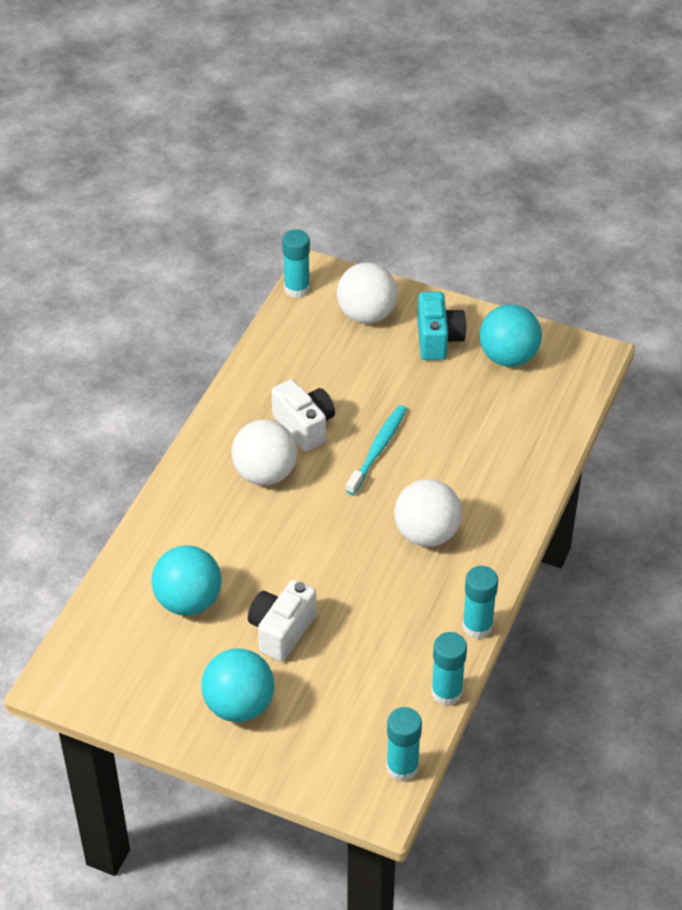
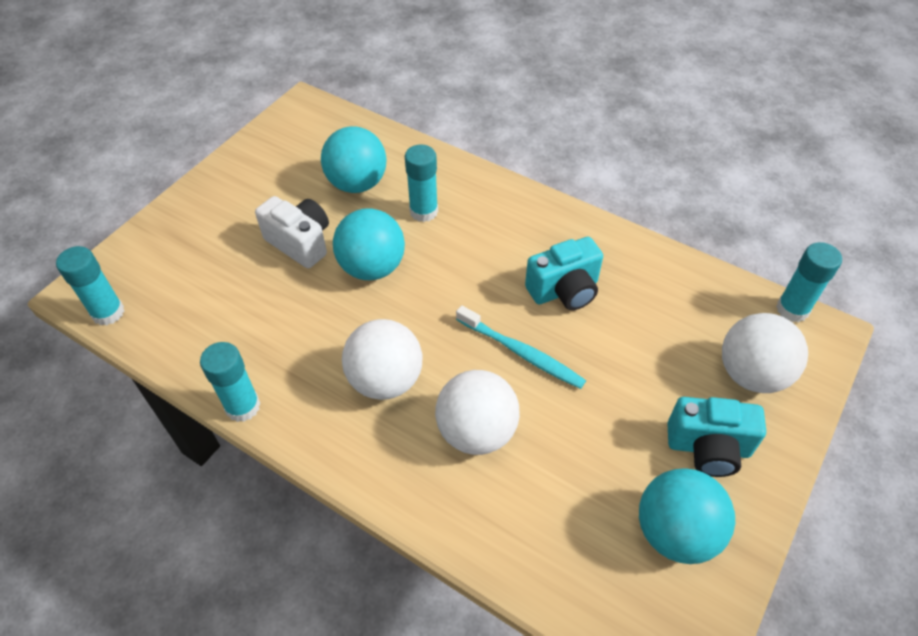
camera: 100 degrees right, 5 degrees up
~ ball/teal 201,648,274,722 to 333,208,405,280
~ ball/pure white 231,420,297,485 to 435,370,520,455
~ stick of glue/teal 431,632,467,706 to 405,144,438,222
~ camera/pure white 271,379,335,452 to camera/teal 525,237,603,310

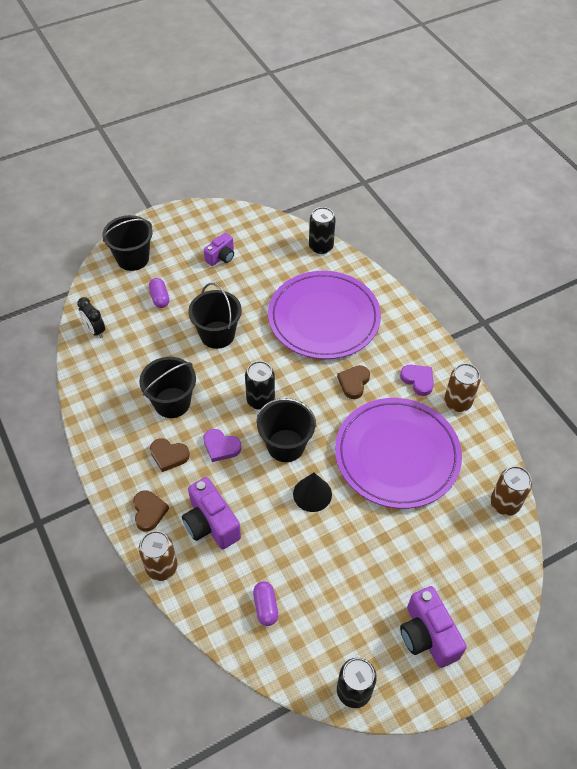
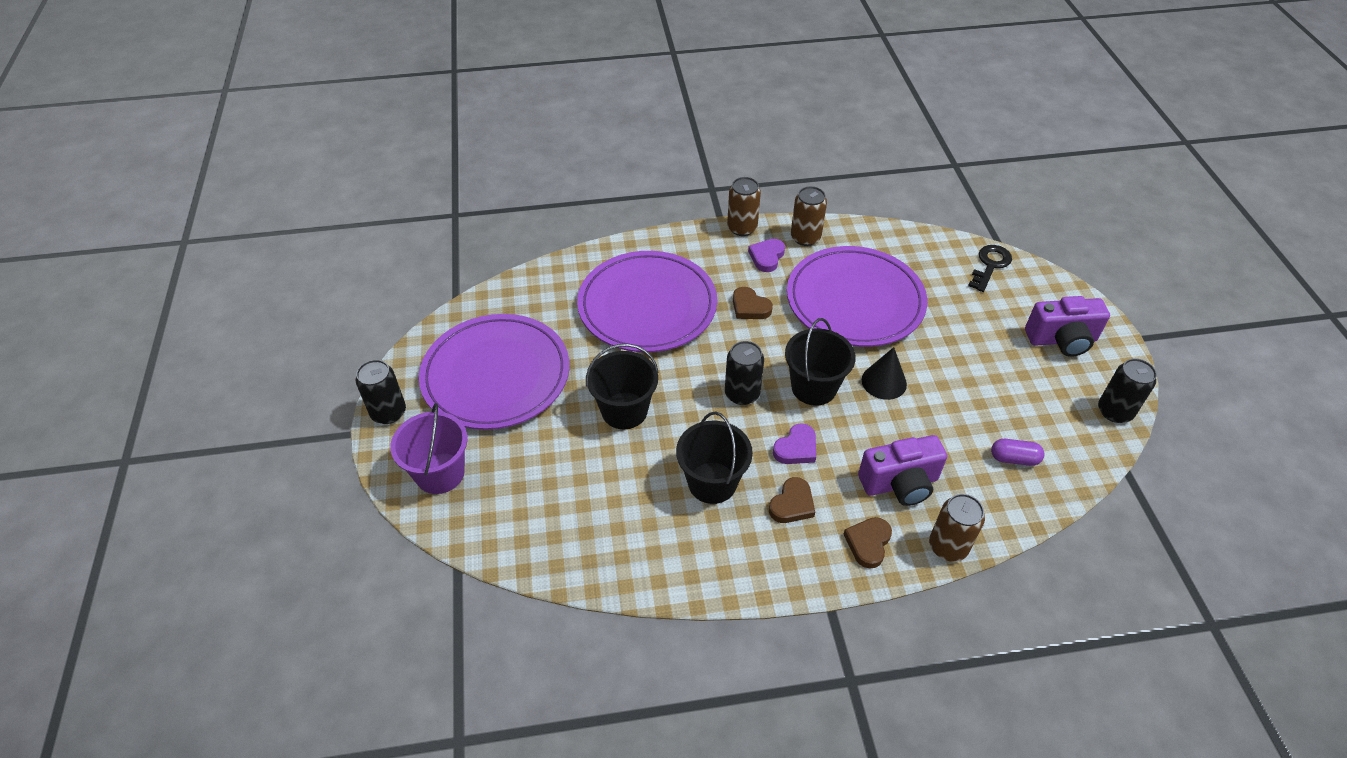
camera: 70 degrees left, 5 degrees down
- clock/ebony 77,297,105,338
- capsule/violet 149,278,169,308
+ latchkey/ebony 968,245,1012,292
~ tin/ebony 309,207,336,254 to 356,360,406,424
~ tin/dark brown 490,466,532,516 to 727,177,761,236
~ camera/violet 204,233,234,266 to flat dish/violet 419,314,570,430
~ sand bucket/ebony 103,215,153,271 to sand bucket/violet 390,403,468,494
~ heart shape/dark brown 133,490,169,531 = 844,517,892,569 75 degrees counterclockwise
~ heart shape/violet 400,365,434,396 = 748,239,785,272 45 degrees counterclockwise

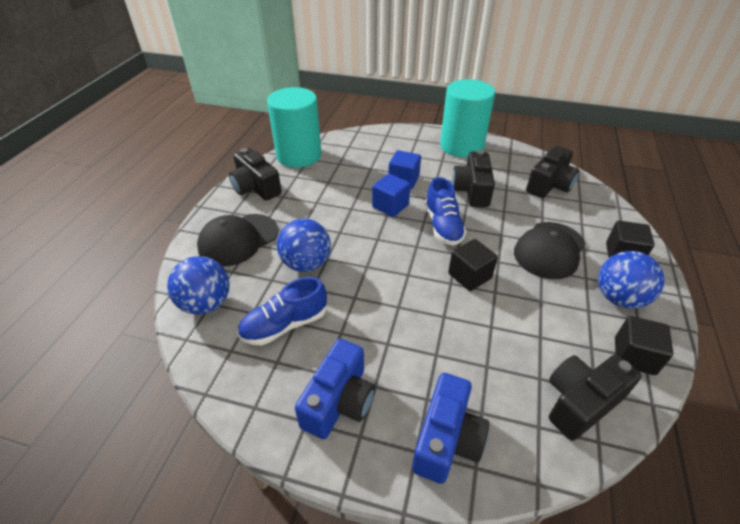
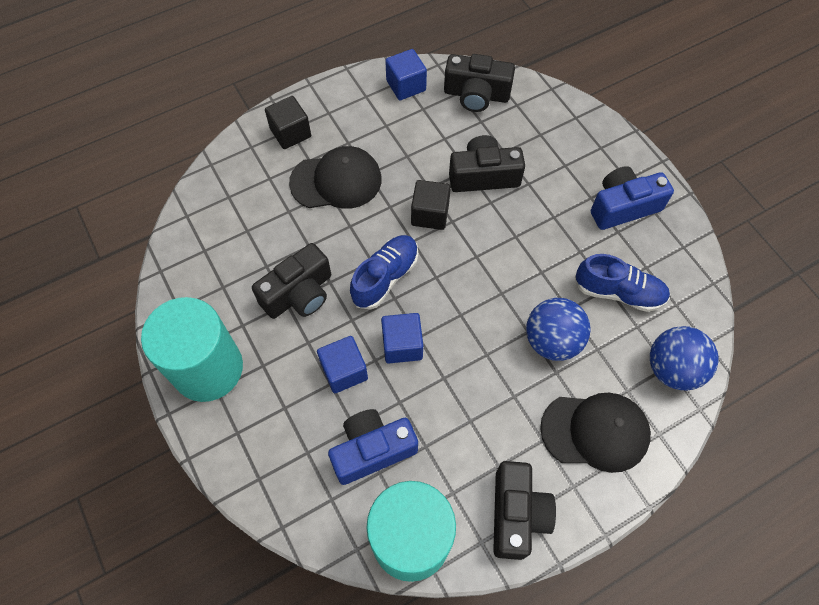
camera: 135 degrees left, 20 degrees up
- ball/blue 598,251,665,308
~ camera/blue 412,373,490,484 to 328,409,418,485
~ camera/ebony 526,146,579,198 to 449,135,525,192
~ solid cube/ebony 615,316,673,375 to solid cube/blue 385,49,427,100

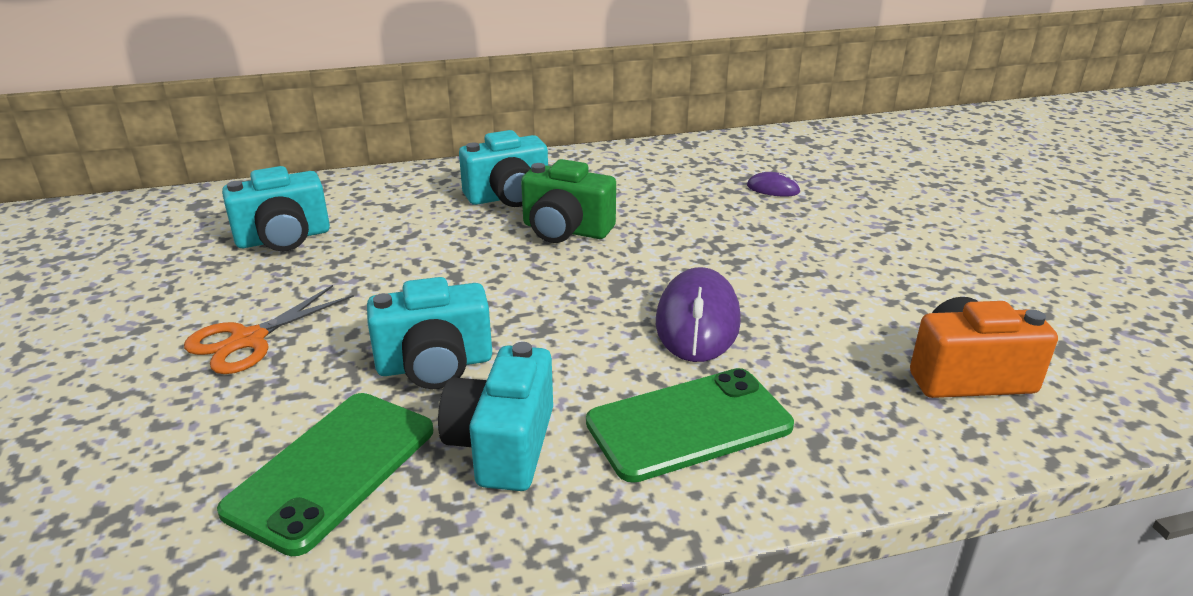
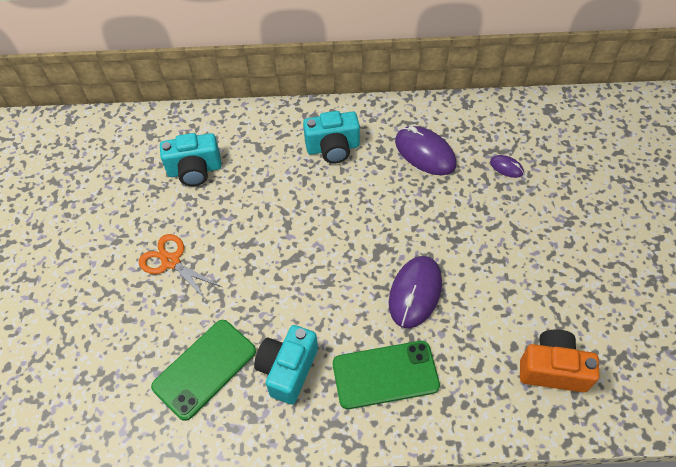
camera: 15 degrees right, 25 degrees up
- camera/teal 367,277,492,389
- camera/leaf-green 521,159,616,243
+ computer mouse/violet 395,126,457,175
~ pair of scissors/orange 184,285,354,374 = 139,234,222,299 75 degrees clockwise

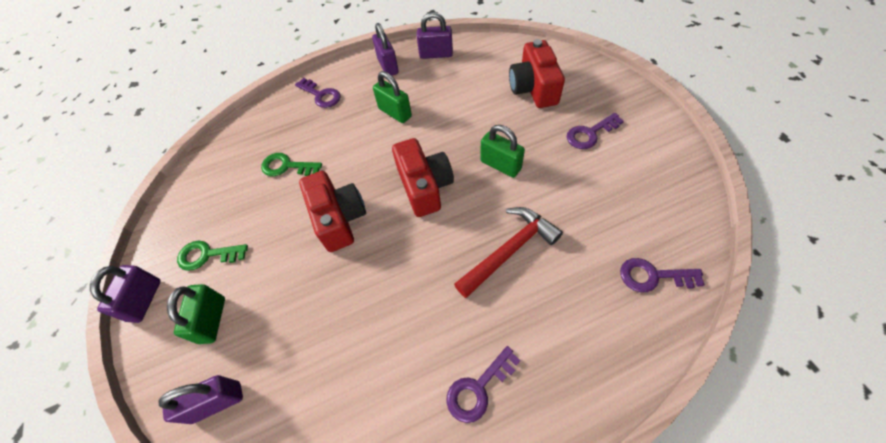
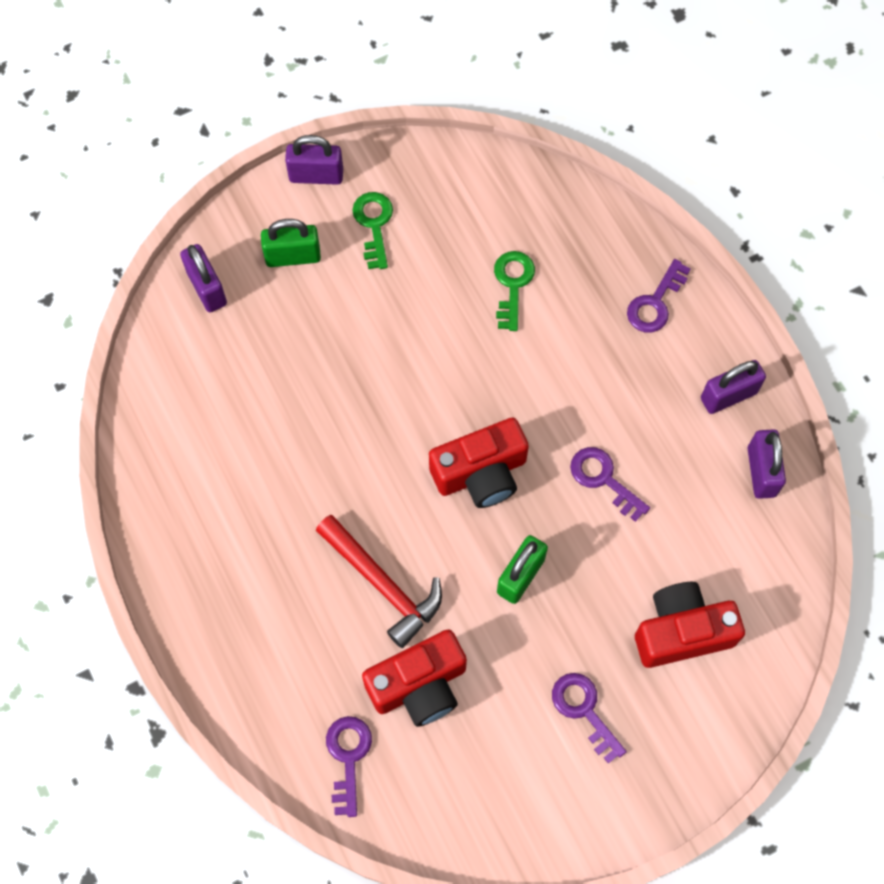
camera: 80 degrees right, 10 degrees up
- padlock/leaf-green 373,71,412,123
~ camera/scarlet 299,171,366,252 to 362,629,467,727
~ latchkey/violet 446,346,521,423 to 570,447,650,522

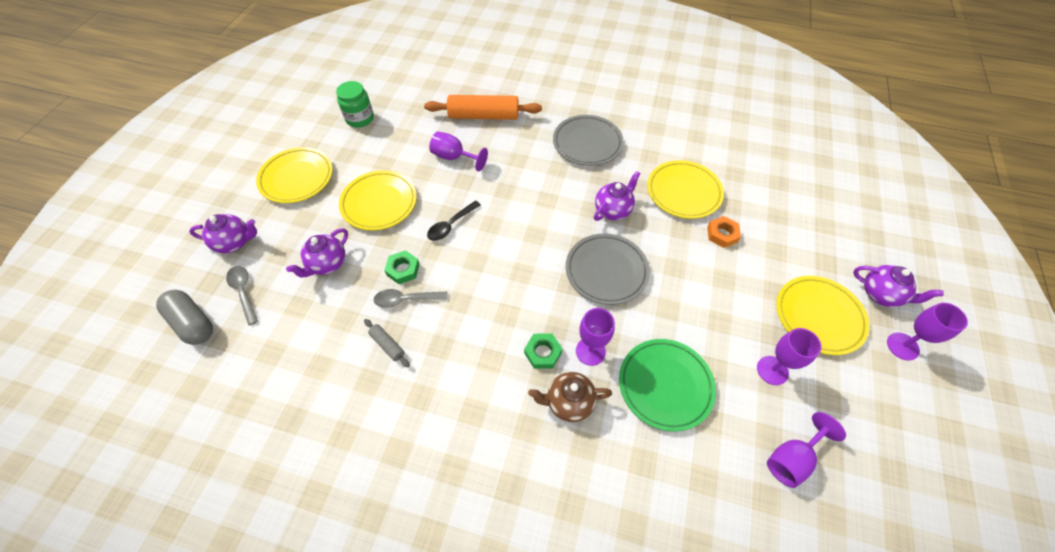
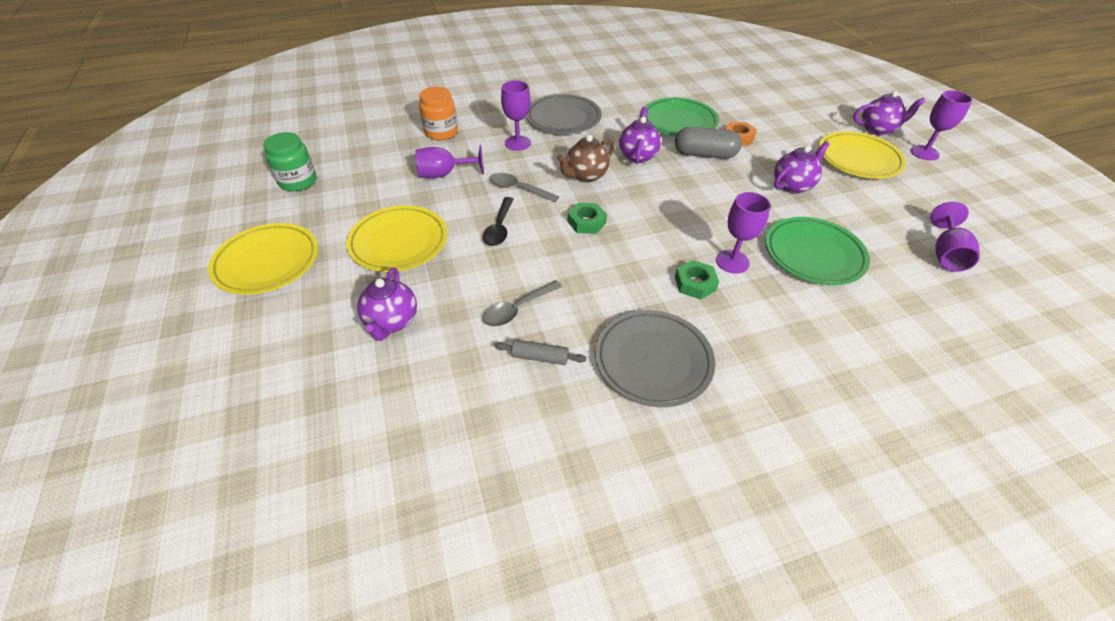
camera: 35 degrees left, 10 degrees down
~ capsule/grey 156,290,213,345 to 675,127,742,159
~ teapot/violet 189,214,257,253 to 774,141,830,194
~ spoon/grey 226,266,258,325 to 490,173,559,202
~ nut/leaf-green 384,250,420,284 to 568,203,607,234
~ teapot/dark brown 528,372,612,422 to 557,135,615,182
~ flat dish/grey 566,233,650,305 to 595,310,716,407
~ goblet/violet 757,328,822,385 to 501,80,531,151
~ rolling pin/orange 424,95,542,120 to jar/orange 419,87,458,140
~ flat dish/golden 647,160,724,219 to flat dish/leaf-green 645,97,719,137

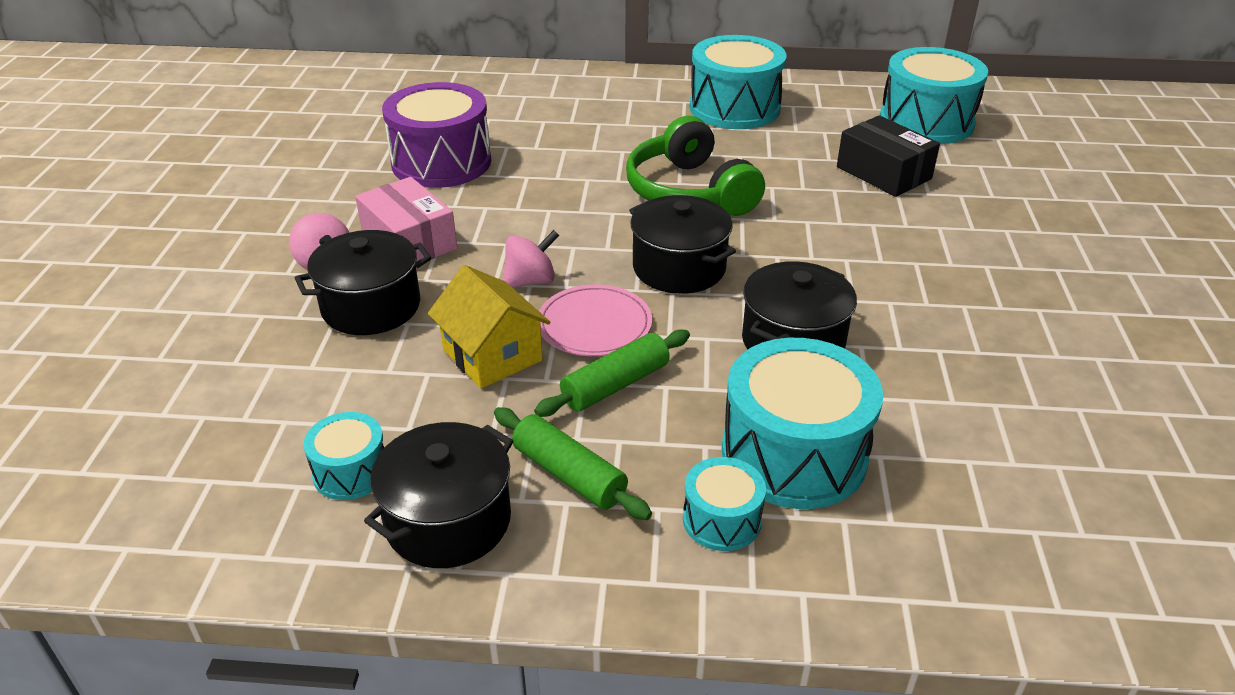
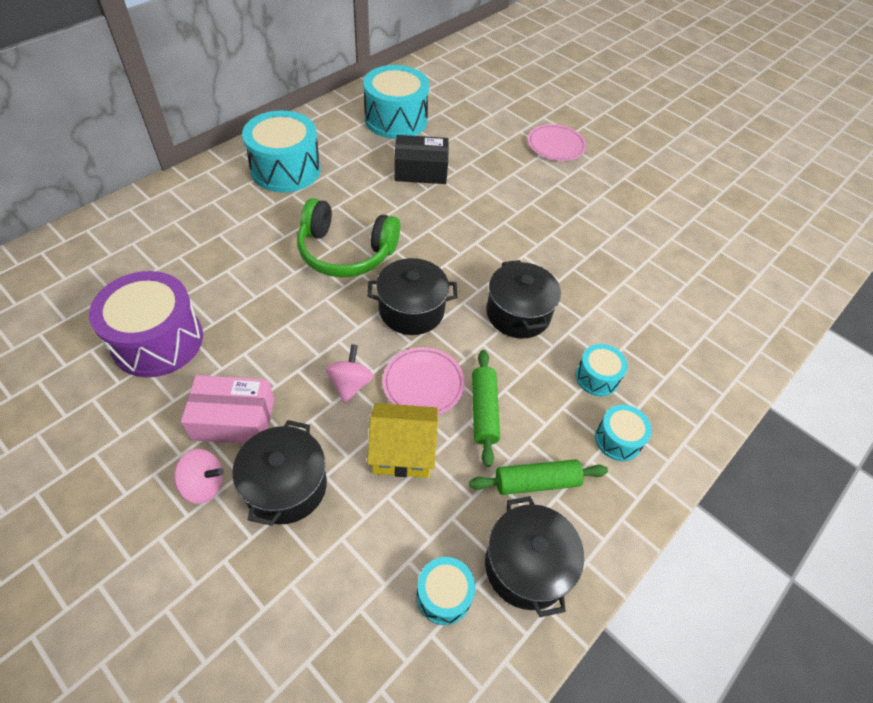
camera: 55 degrees left, 15 degrees up
+ flat dish/rose-pink 528,124,586,161
~ toy drum/teal 722,338,883,509 = 575,344,628,396 x0.51

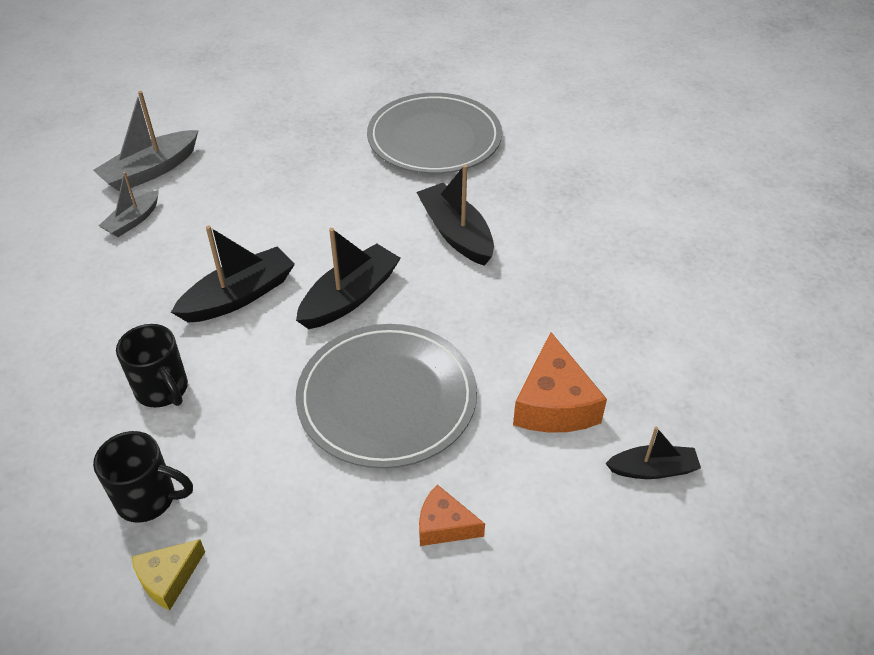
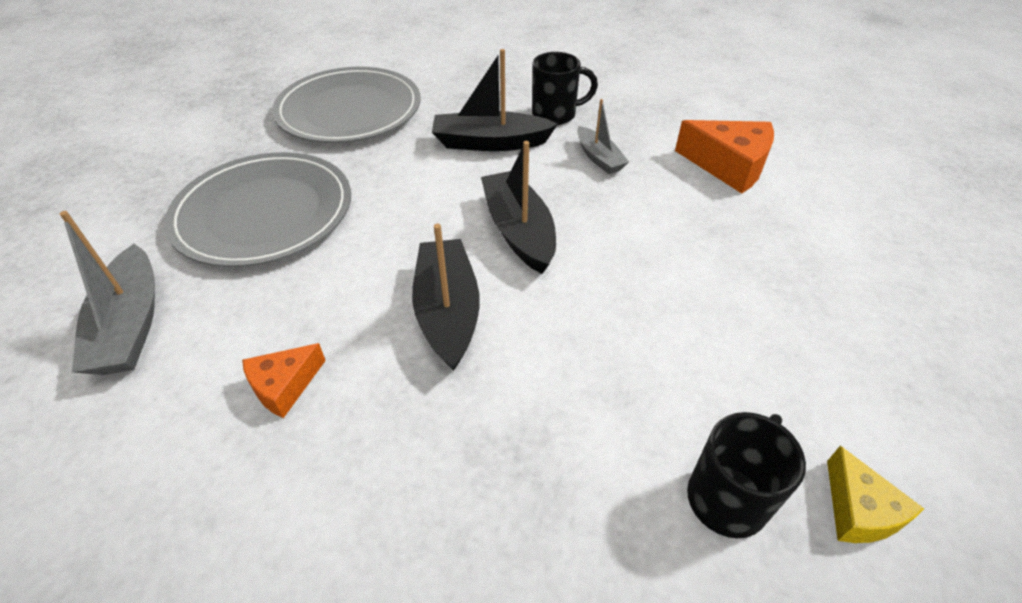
camera: 60 degrees left, 0 degrees up
- boat/ebony 605,427,701,479
~ boat/grey 99,172,159,237 to 577,99,629,174
~ coffee mug/ebony 116,324,188,408 to 532,52,598,125
~ flat dish/grey 296,324,477,469 to 164,152,351,267
~ piece of cheese/orange 419,485,485,546 to 242,343,326,418

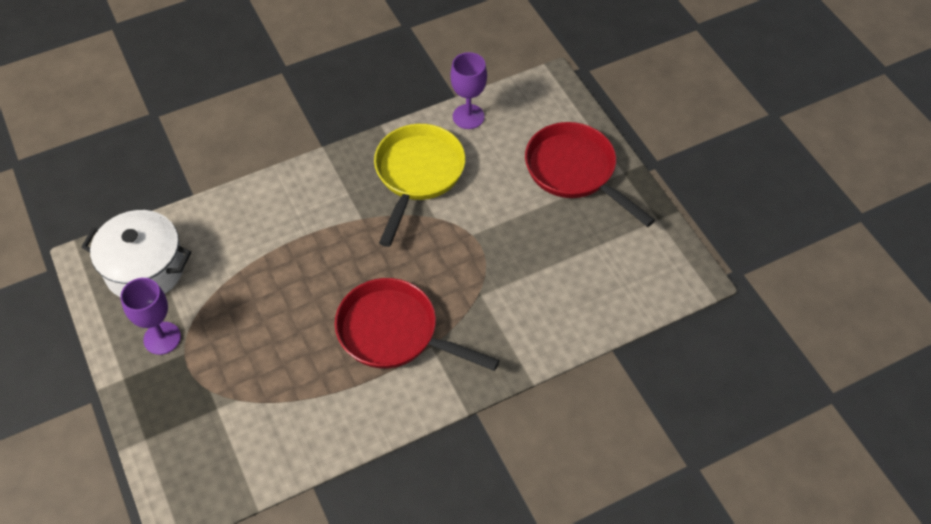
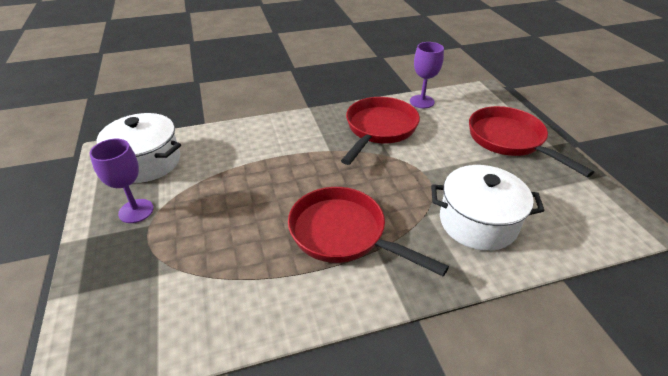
camera: 10 degrees right, 15 degrees down
+ stockpot/pure white 431,165,544,251
~ frying pan/golden 374,124,466,247 to frying pan/scarlet 341,97,420,165

